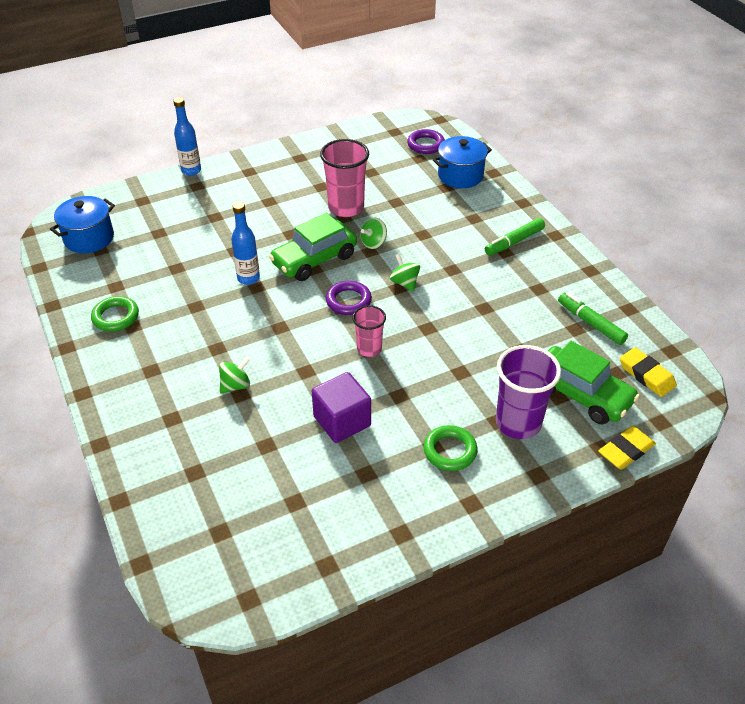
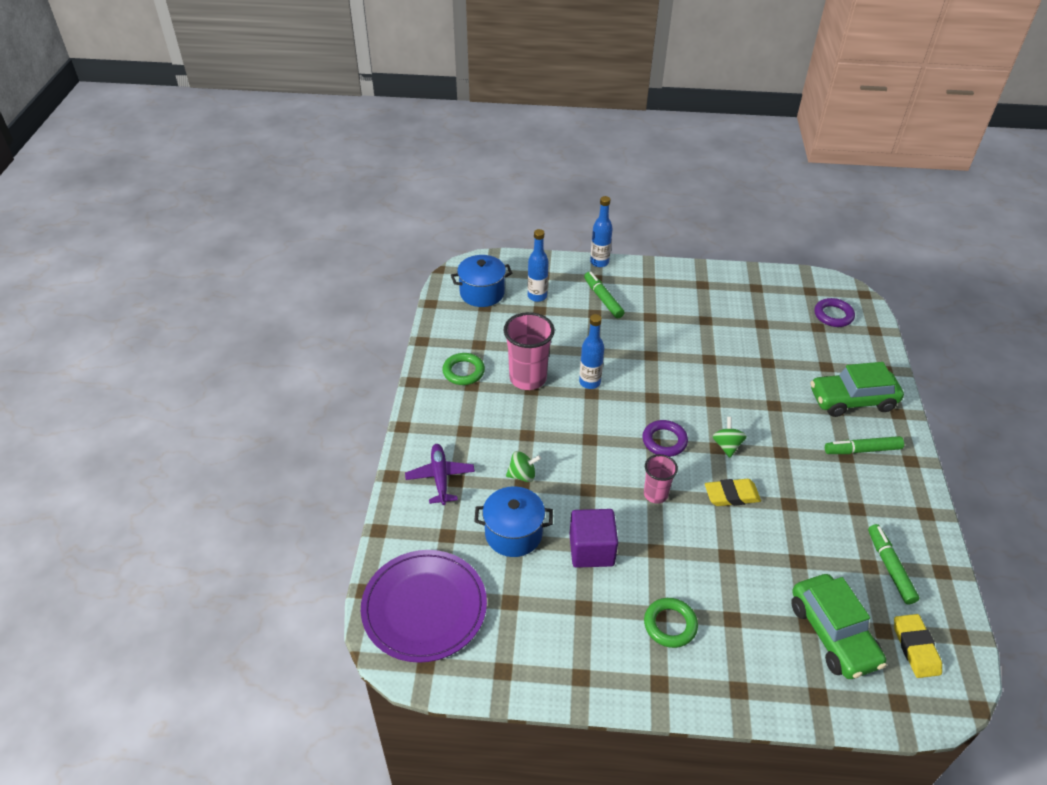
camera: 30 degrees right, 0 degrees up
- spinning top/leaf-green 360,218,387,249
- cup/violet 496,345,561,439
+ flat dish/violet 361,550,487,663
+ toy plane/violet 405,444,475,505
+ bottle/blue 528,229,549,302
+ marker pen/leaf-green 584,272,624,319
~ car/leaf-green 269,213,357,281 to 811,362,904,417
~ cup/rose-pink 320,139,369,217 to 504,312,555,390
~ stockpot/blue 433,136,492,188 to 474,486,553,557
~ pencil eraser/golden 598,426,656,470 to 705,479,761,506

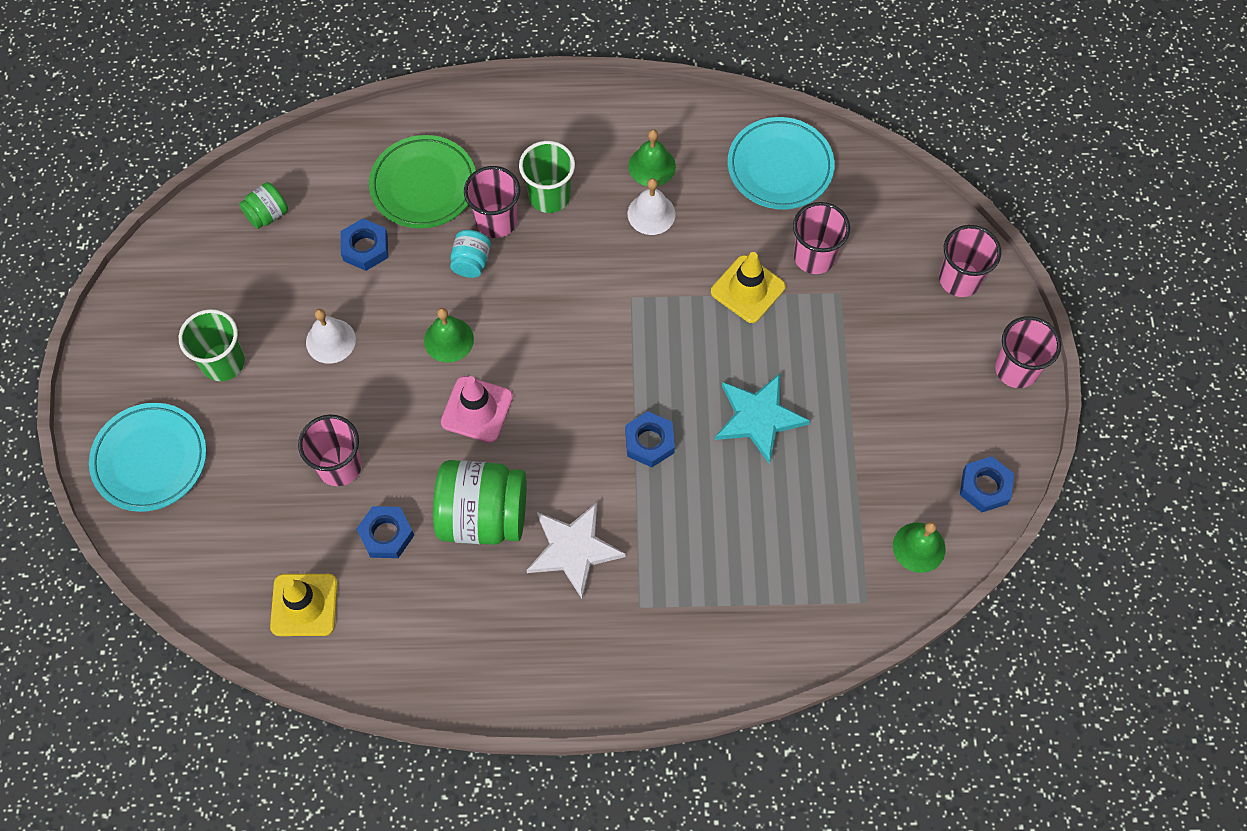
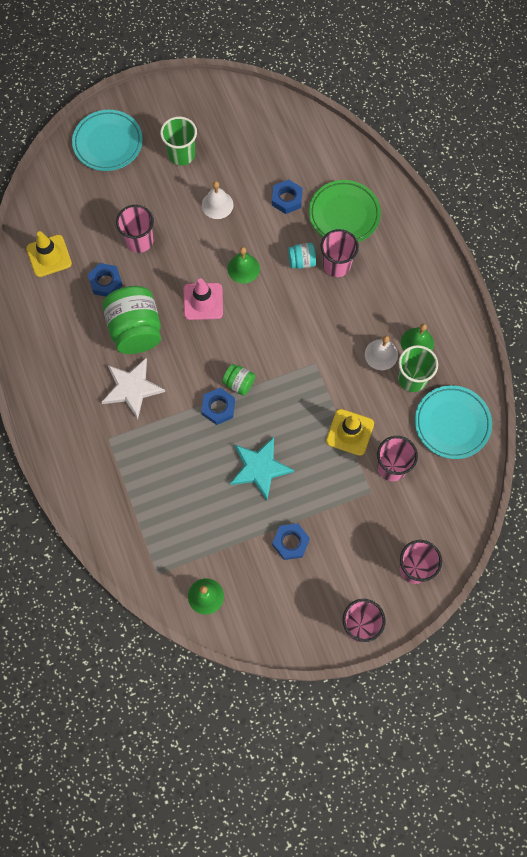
camera: 70 degrees right, 5 degrees up
~ jar/leaf-green 239,182,288,229 to 222,364,255,395
~ cup/leaf-green 519,141,575,213 to 398,345,438,392
~ nut/blue 960,456,1014,512 to 272,523,310,560

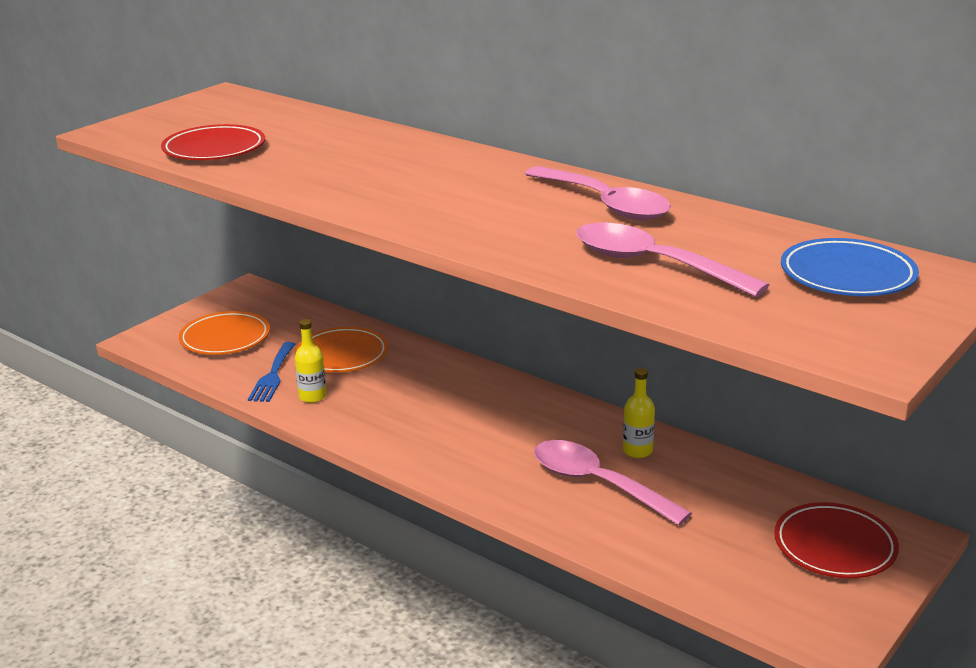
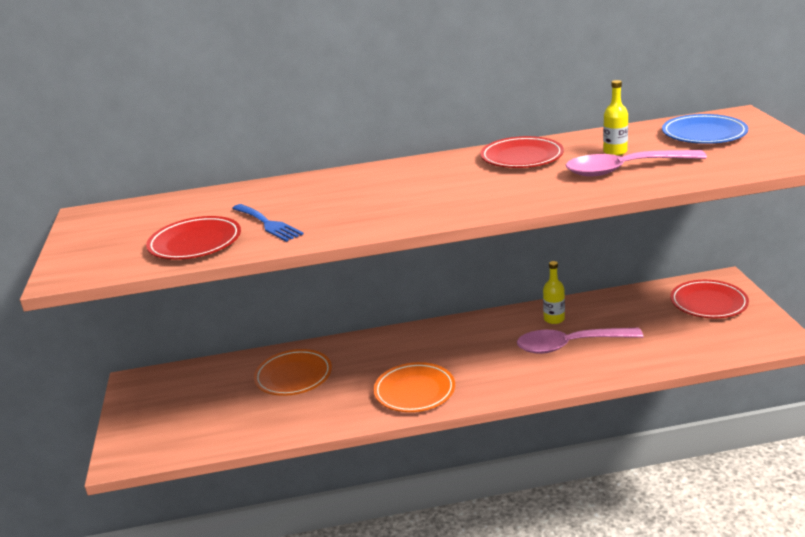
camera: 45 degrees left, 0 degrees up
~ flat dish/orange 179,311,270,355 to 373,362,455,412
~ dinner fork/blue 248,342,295,402 to 232,204,304,242
~ bottle/golden 295,319,326,403 to 603,80,628,156
~ spoon/rose-pink 525,166,671,220 to flat dish/scarlet 480,136,564,168

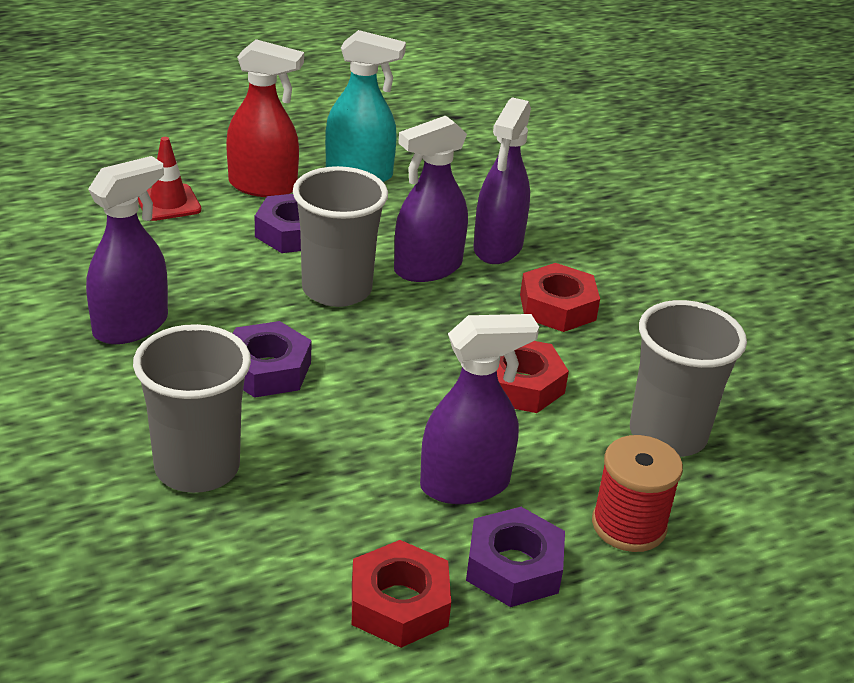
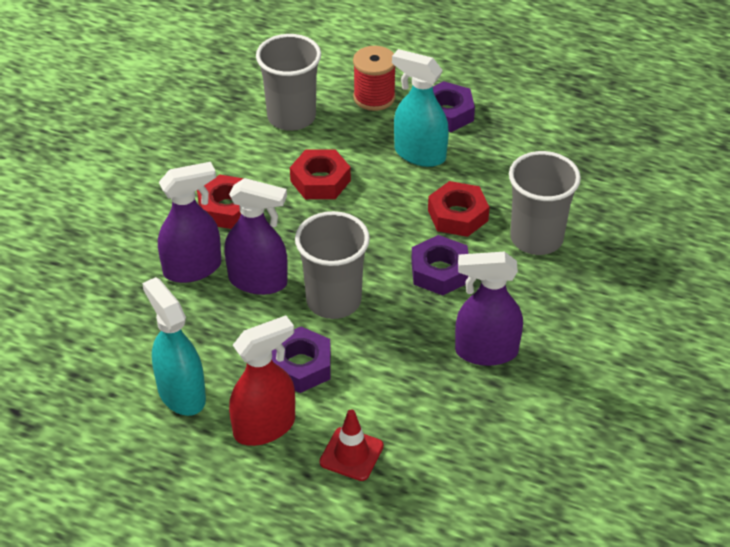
camera: 130 degrees left, 10 degrees up
~ nut/scarlet 352,540,451,648 to 428,181,490,237
~ spray cleaner/violet 420,314,539,504 to spray cleaner/teal 392,49,449,167
~ spray cleaner/scarlet 226,39,304,197 = 229,315,295,446 90 degrees clockwise

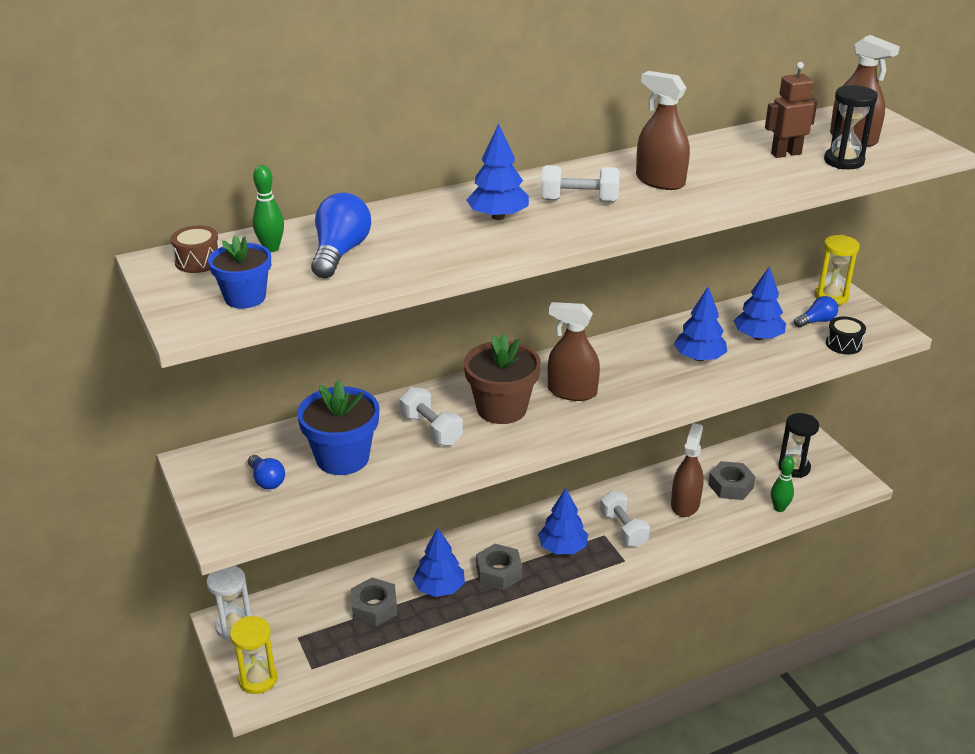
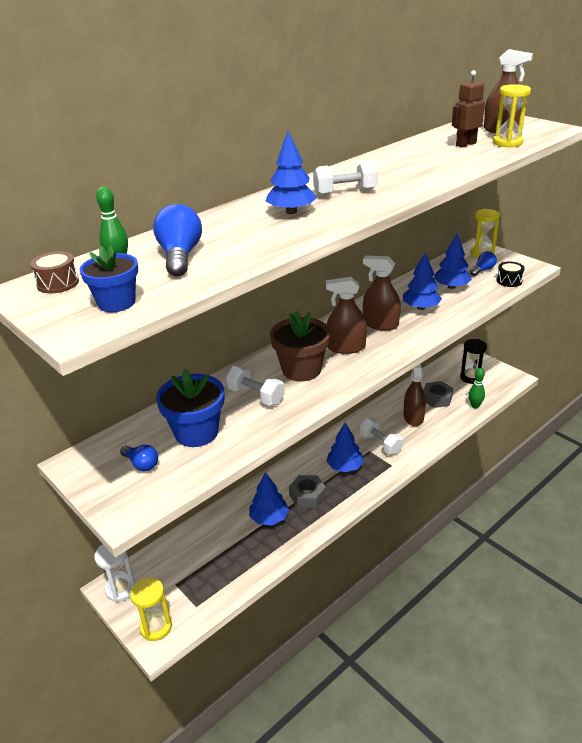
camera: 15 degrees left, 0 degrees up
- nut/grey 351,577,397,626
~ spray cleaner/dark brown 636,71,690,190 to 363,256,401,330
~ hourglass/ebony 824,85,878,169 to hourglass/golden 493,84,531,148

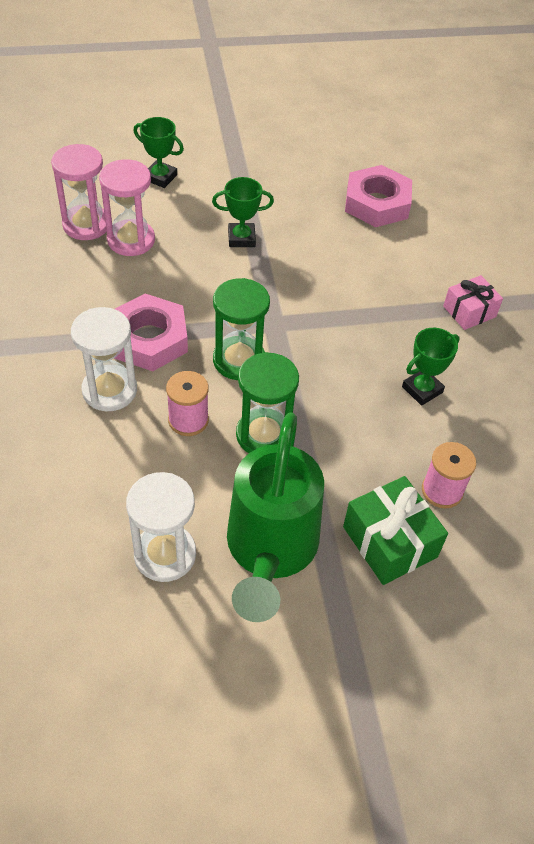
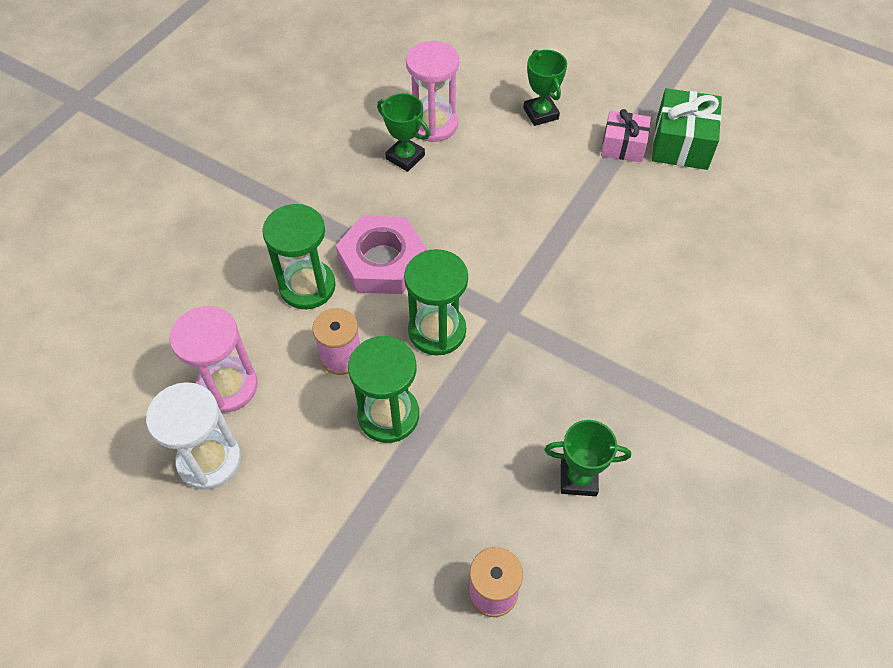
camera: 45 degrees right, 5 degrees up
- watering can/leaf-green 227,412,324,622
- nut/rose-pink 345,165,412,227
~ hourglass/rose-pink 99,159,155,256 to 170,306,258,413
~ award cup/leaf-green 212,177,274,247 to 377,93,430,172
~ gift/leaf-green 343,476,448,585 to 652,88,722,170
~ gift/rose-pink 443,275,503,330 to 601,109,651,162
~ hourglass/pure white 71,307,137,411 to hourglass/leaf-green 262,204,336,309

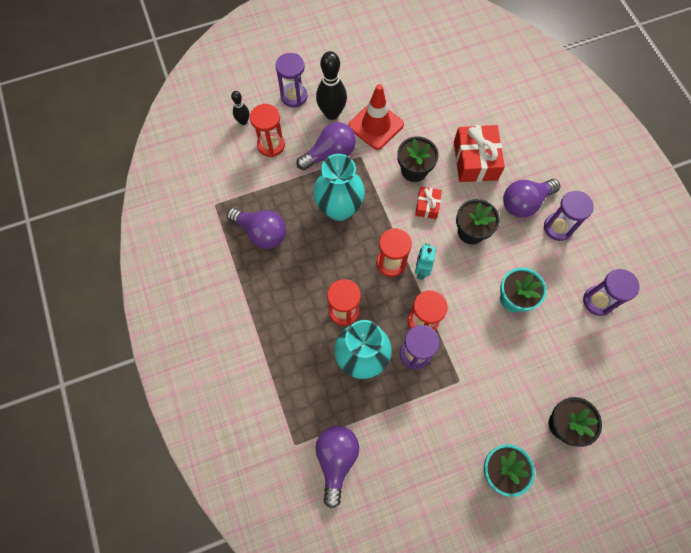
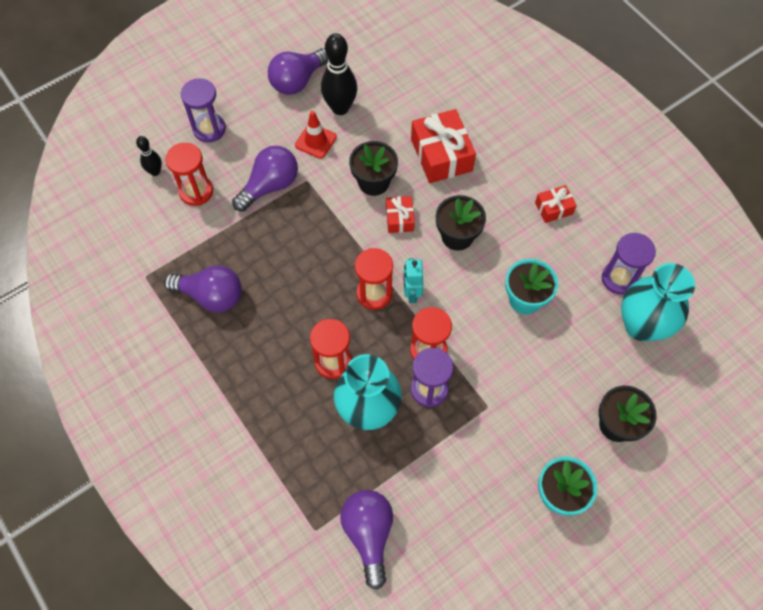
camera: 15 degrees left, 5 degrees down
~ tall vase/teal 313,154,365,221 to 621,263,695,342
~ skittle/ebony 316,51,347,120 to 321,33,357,115
~ light bulb/violet 503,179,560,218 to 268,48,328,95
~ hourglass/violet 544,191,594,241 to gift/scarlet 535,185,577,223
~ road cone/scarlet 348,84,404,150 = 295,111,337,159 x0.64

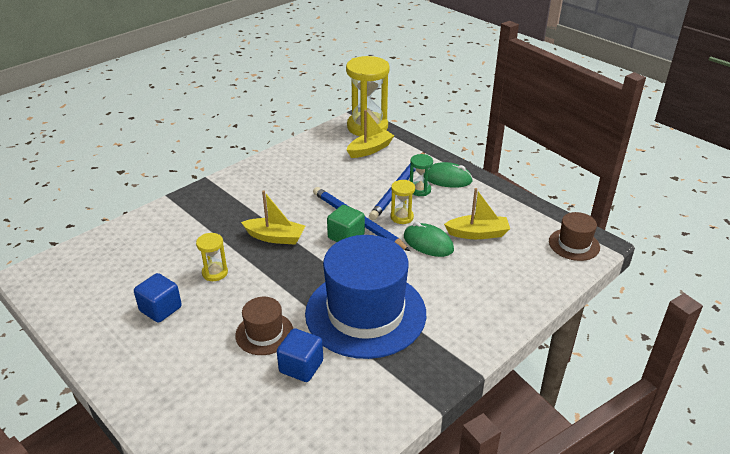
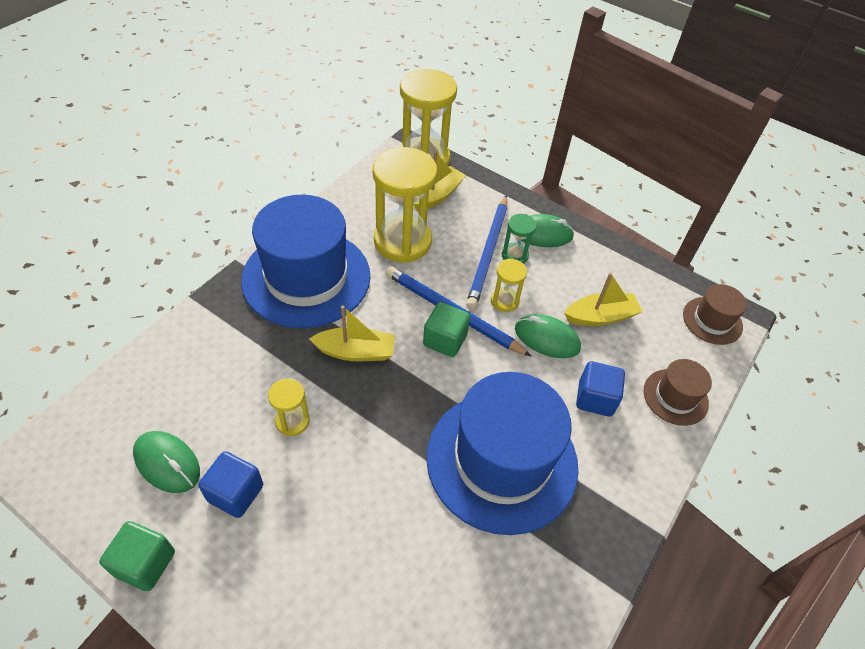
camera: 15 degrees left, 15 degrees up
+ solid cube/leaf-green 99,521,175,591
+ computer mouse/leaf-green 133,431,200,493
+ hat/blue 241,195,371,328
+ hourglass/golden 373,147,438,263
~ hat/dark brown 235,297,293,355 to 644,359,712,426
~ solid cube/blue 277,328,323,382 to 576,361,625,417

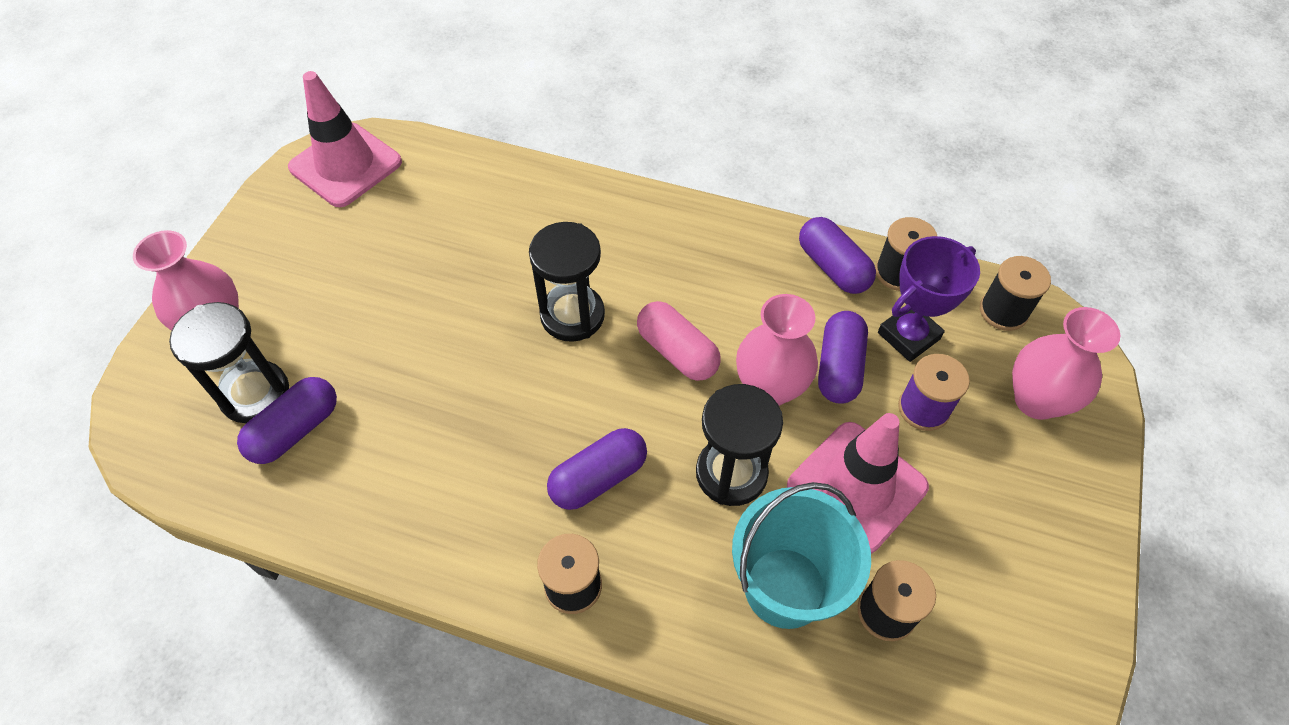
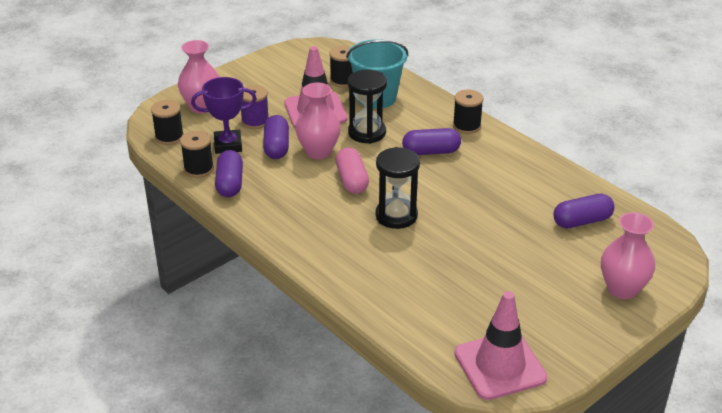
camera: 150 degrees left, 20 degrees down
- hourglass/ebony 169,302,289,423
~ capsule/violet 818,311,868,404 = 263,115,289,159 45 degrees counterclockwise

